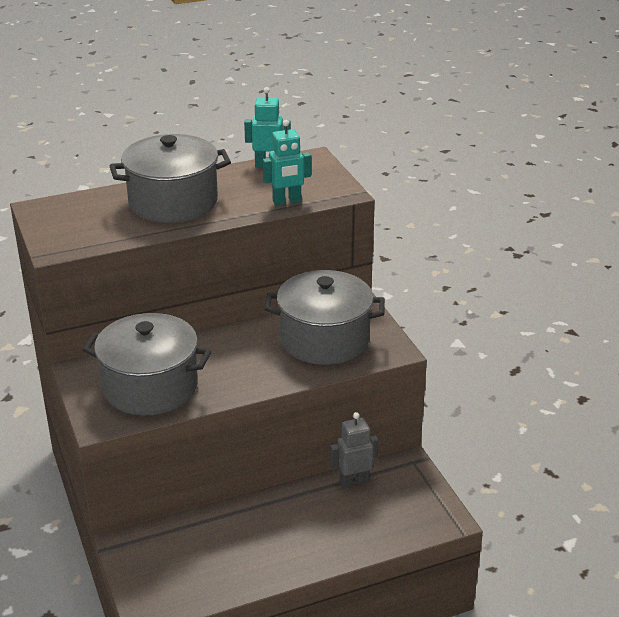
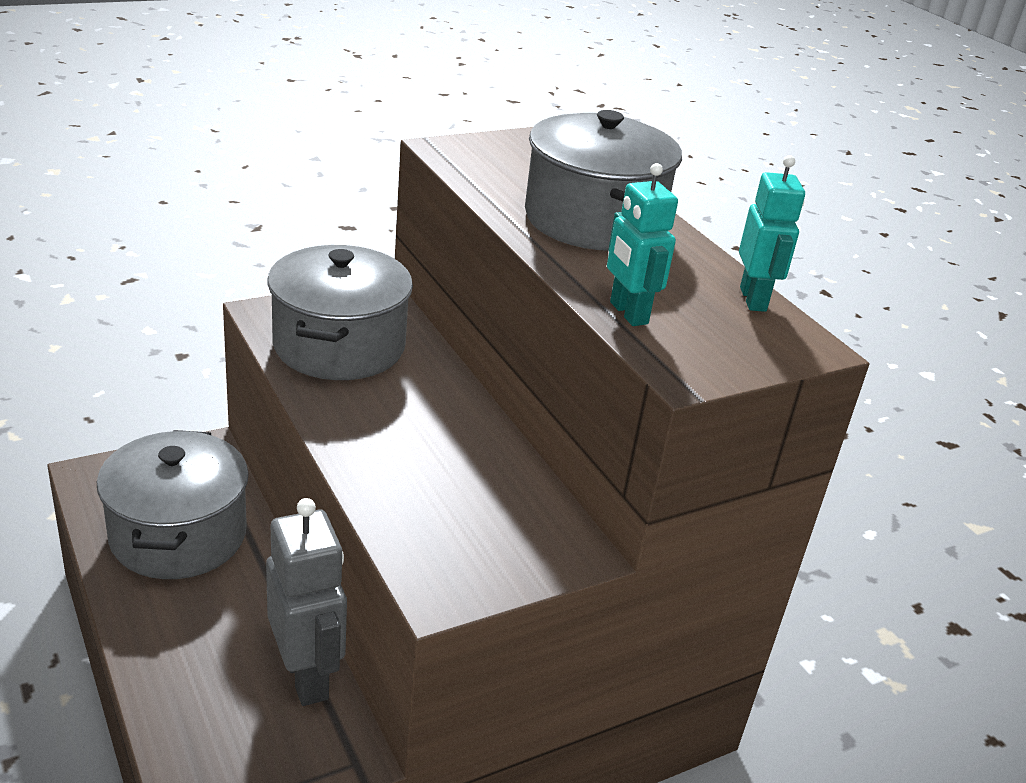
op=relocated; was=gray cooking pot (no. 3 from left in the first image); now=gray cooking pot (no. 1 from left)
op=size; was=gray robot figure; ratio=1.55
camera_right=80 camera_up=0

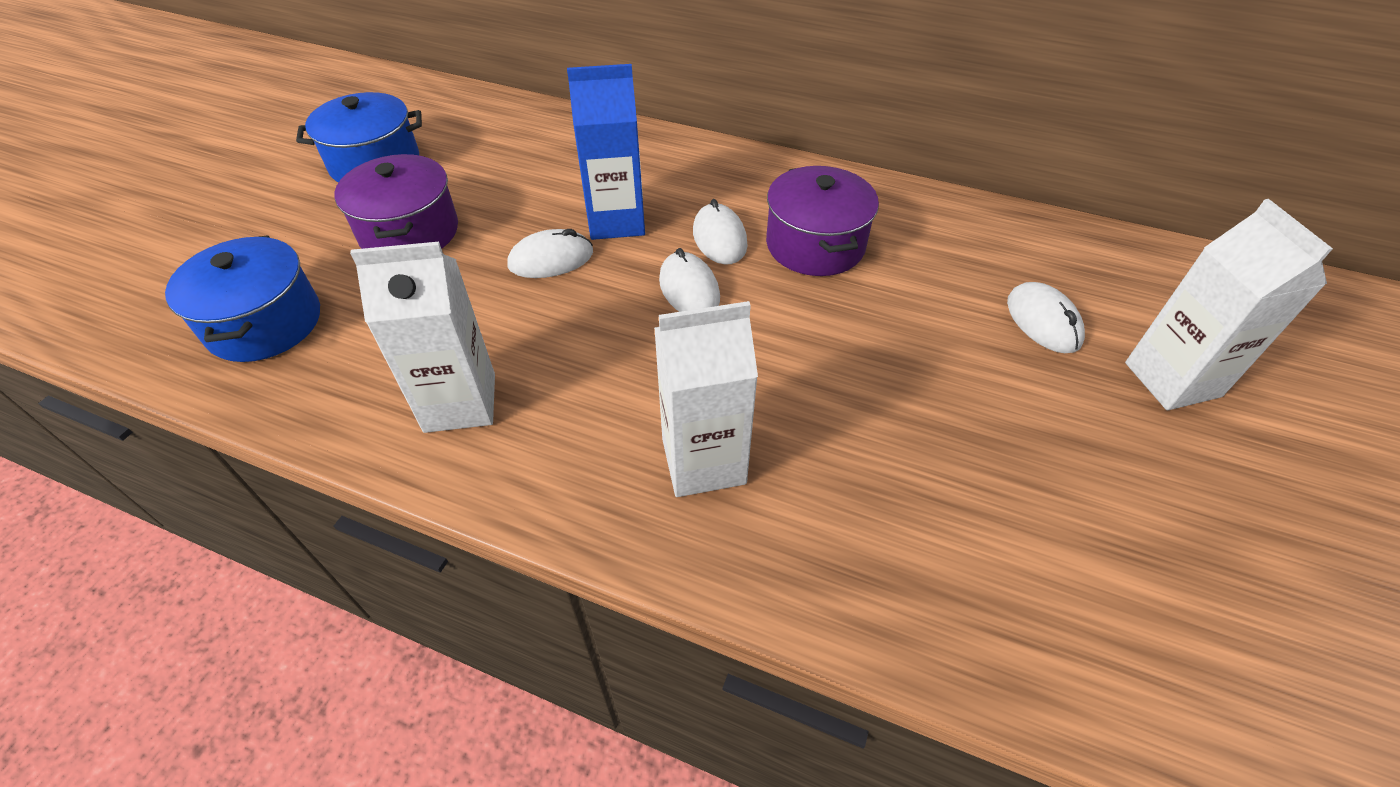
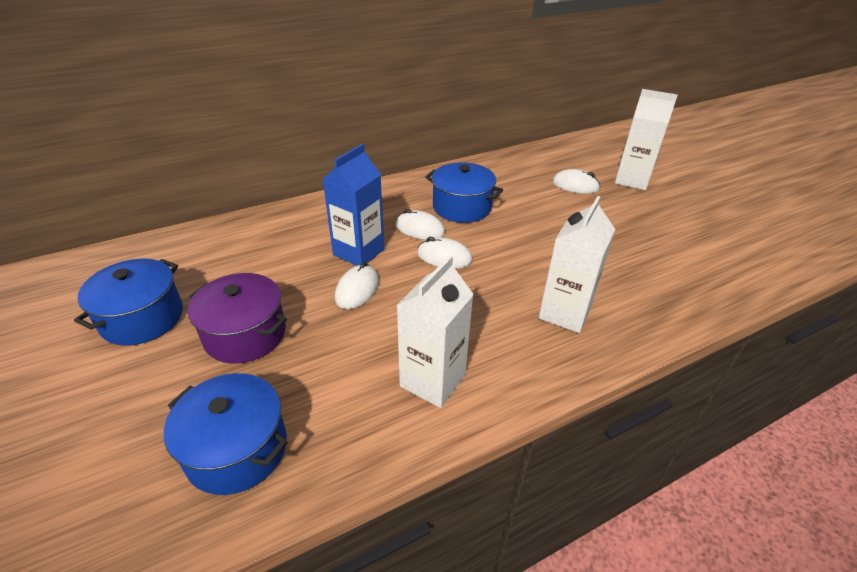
op=colour; was=violet cooking pot (no. 2 from left); now=royal blue cooking pot (no. 3 from left)
camera_right=-50 camera_up=-10

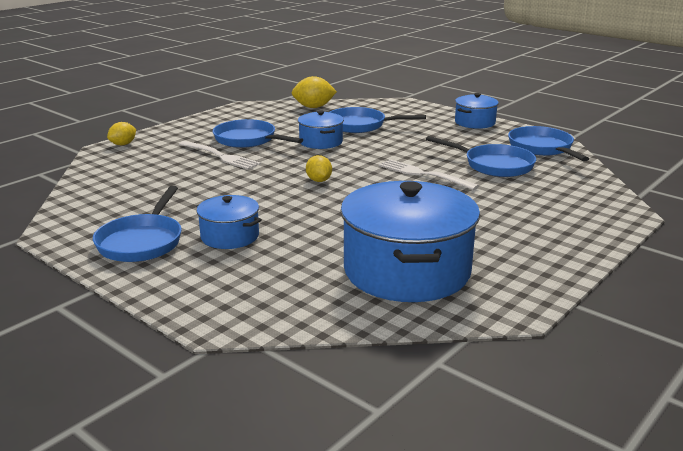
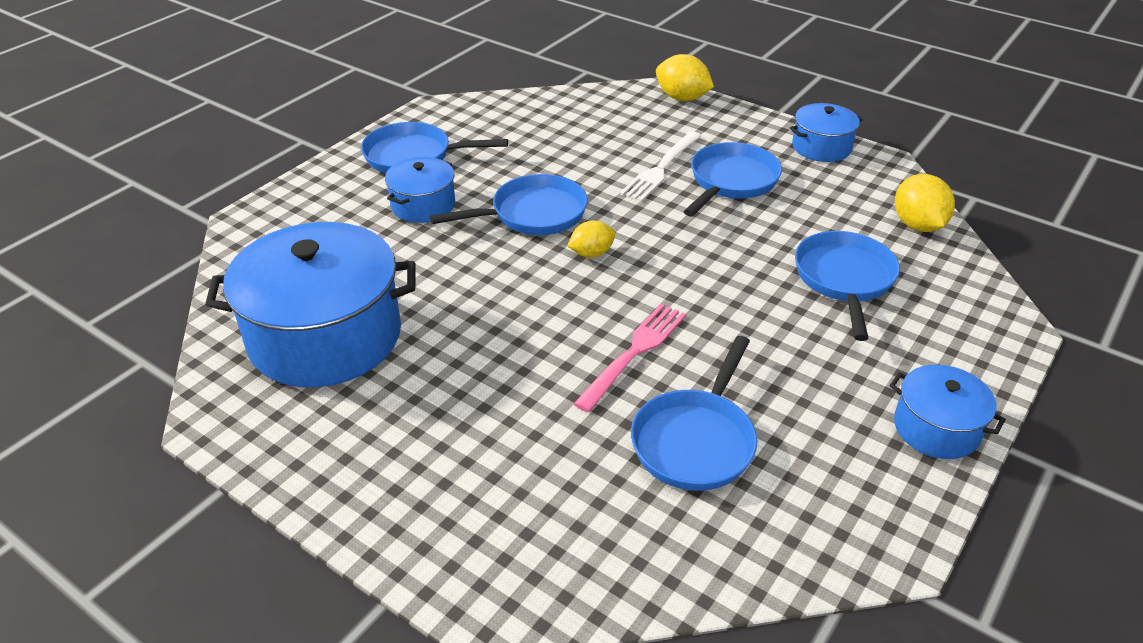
op=relocated; was=royal blue pan (no. 5 from left in the first image); now=royal blue pan (no. 2 from left)
op=colour; was=pure white table fork (no. 2 from left); now=rosy table fork
op=size; was=bright yellow toy lemon (no. 1 from left in the first image); ratio=1.54
op=relocated; was=royal blue cooking pot (no. 2 from left in the first image); now=royal blue cooking pot (no. 3 from left)
camera_right=85 camera_up=15

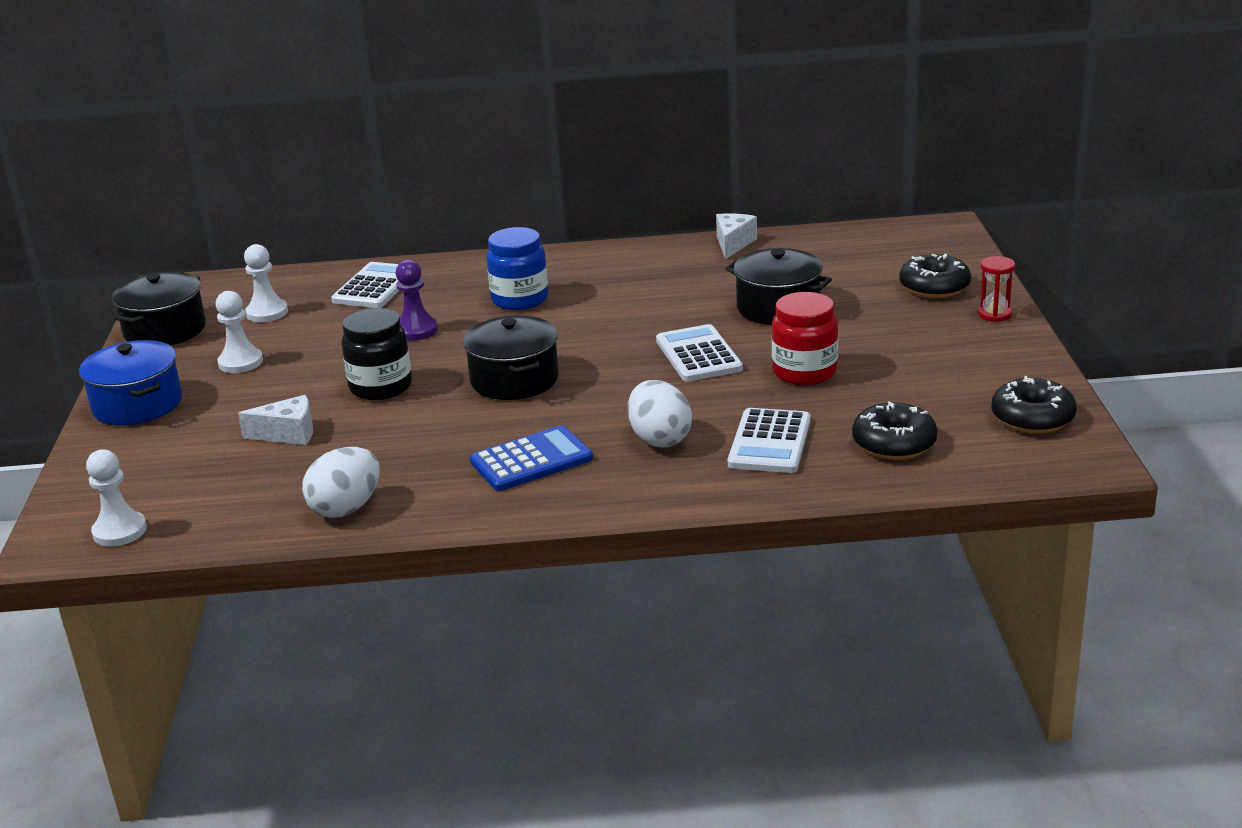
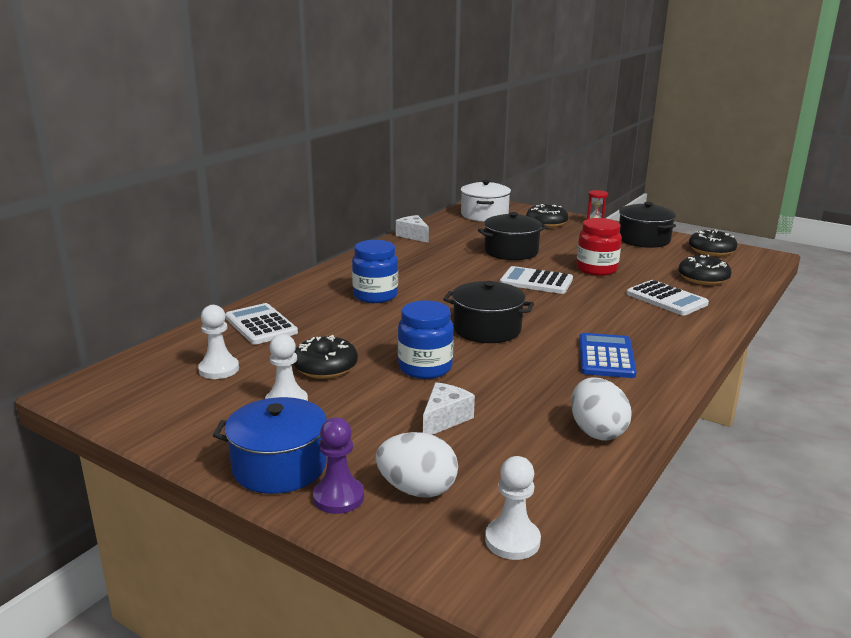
op=appeared; now=jet-black glazed donut (no. 1 from left)
op=relocated; was=violet game pawn
op=relocated; was=pure white toy egg (no. 2 from left in the first image); now=pure white toy egg (no. 1 from left)
op=colour; was=jet-black jam jar; now=royal blue jam jar (no. 2 from left)
op=appeared; now=pure white cooking pot
op=relocated; was=jet-black cooking pot (no. 1 from left in the first image); now=jet-black cooking pot (no. 3 from left)
camera_right=-55 camera_up=-5

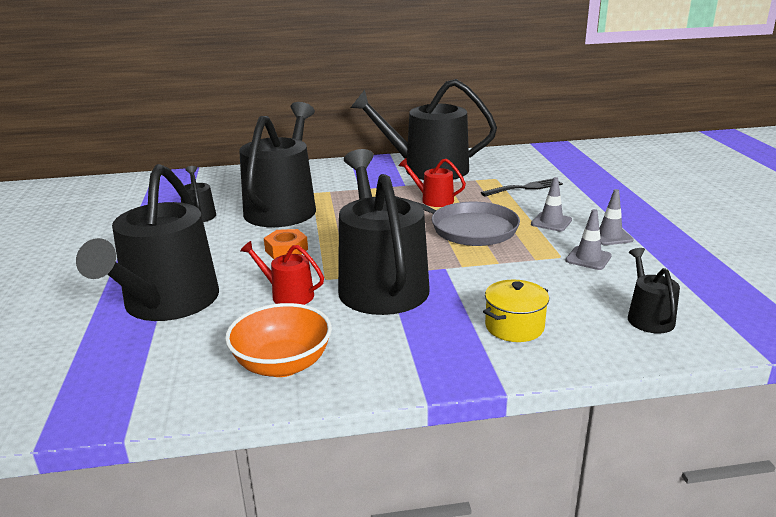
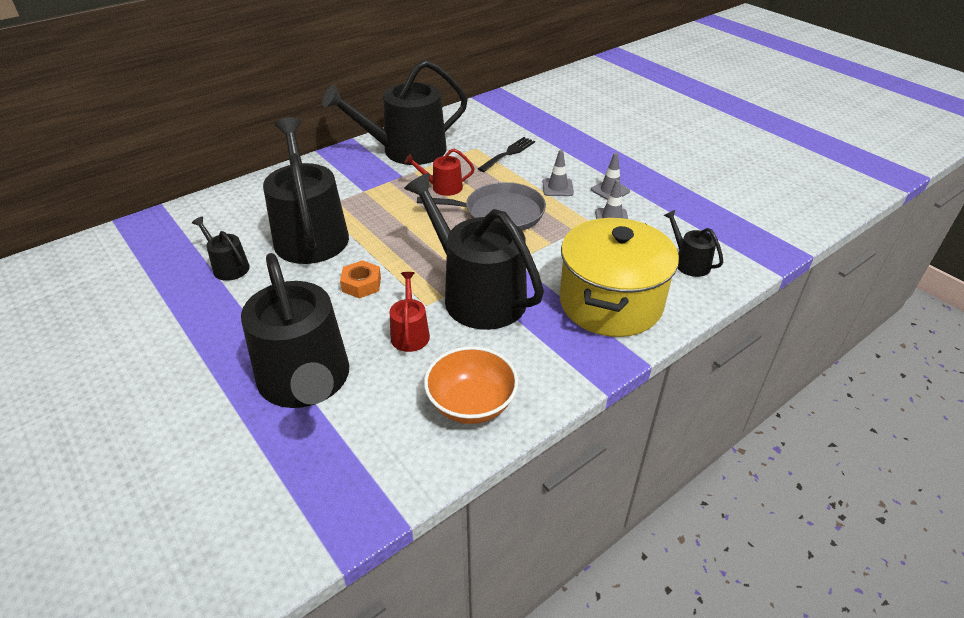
op=spun; was=scarlet watering can (no. 1 from left); clockwise=90
op=size; was=bright yellow cooking pot; ratio=2.15
camera_right=-30 camera_up=15

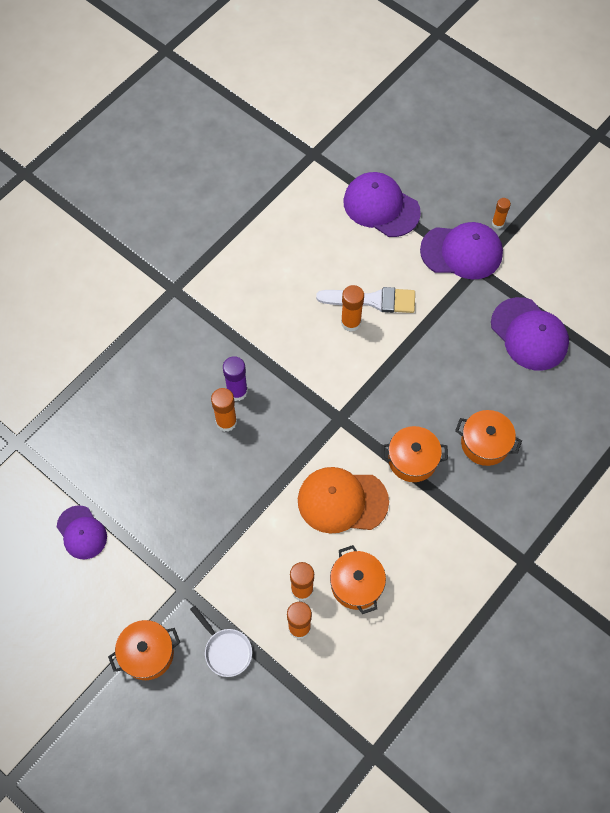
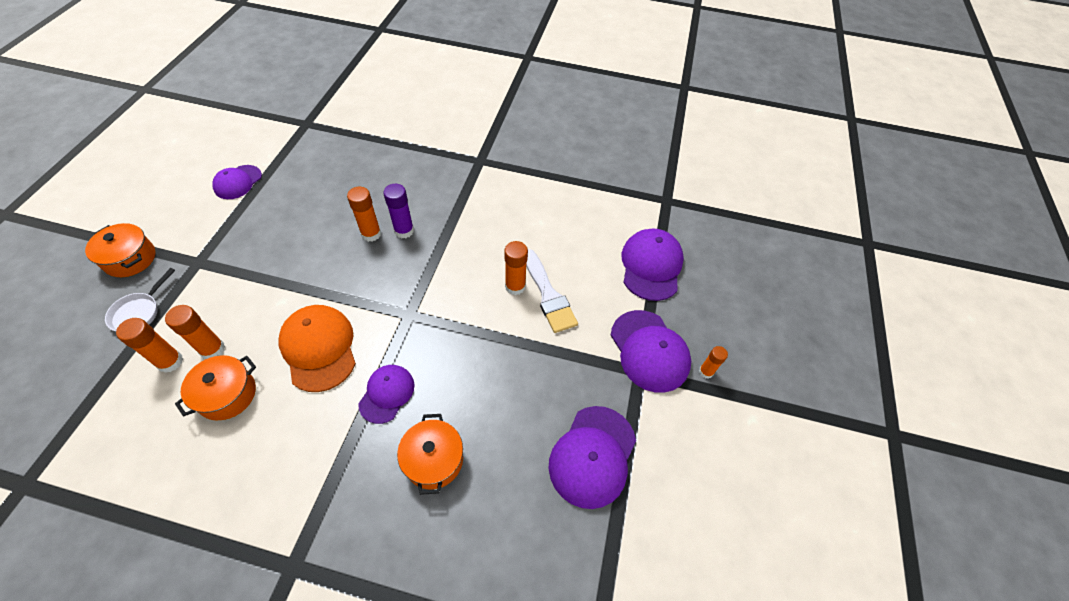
op=exchanged; was=orange-coloured cooking pot (no. 3 from left); now=violet peaked cap (no. 2 from left)
camera_right=60 camera_up=-10

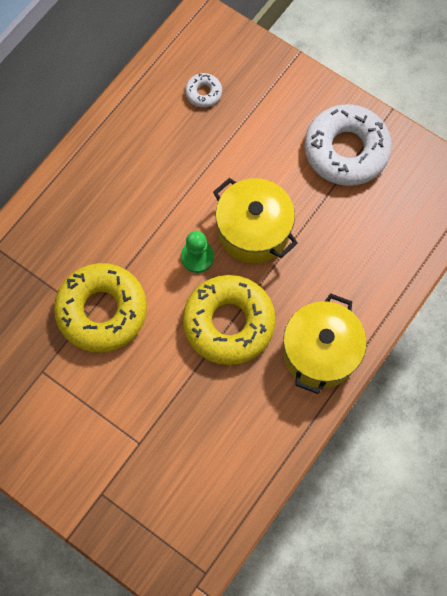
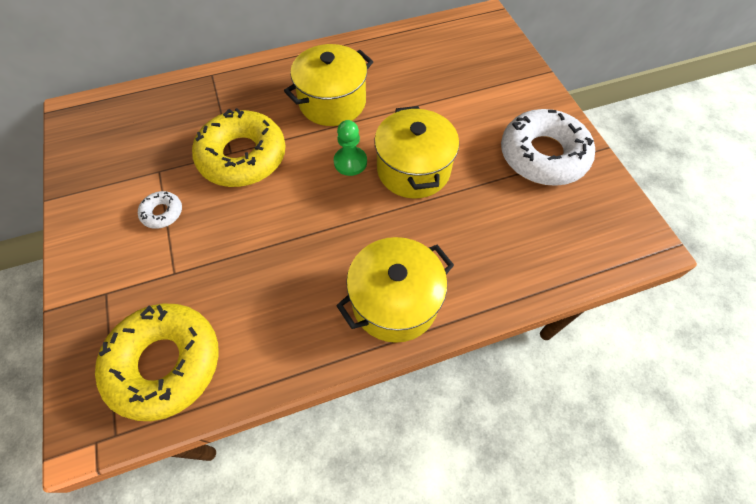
op=relocated; was=bright yellow glazed donut (no. 2 from left in the first image); now=bright yellow glazed donut (no. 1 from left)
op=relocated; was=pure white glazed donut (no. 1 from left)
op=appeared; now=bright yellow cooking pot (no. 1 from left)
camera_right=35 camera_up=-10

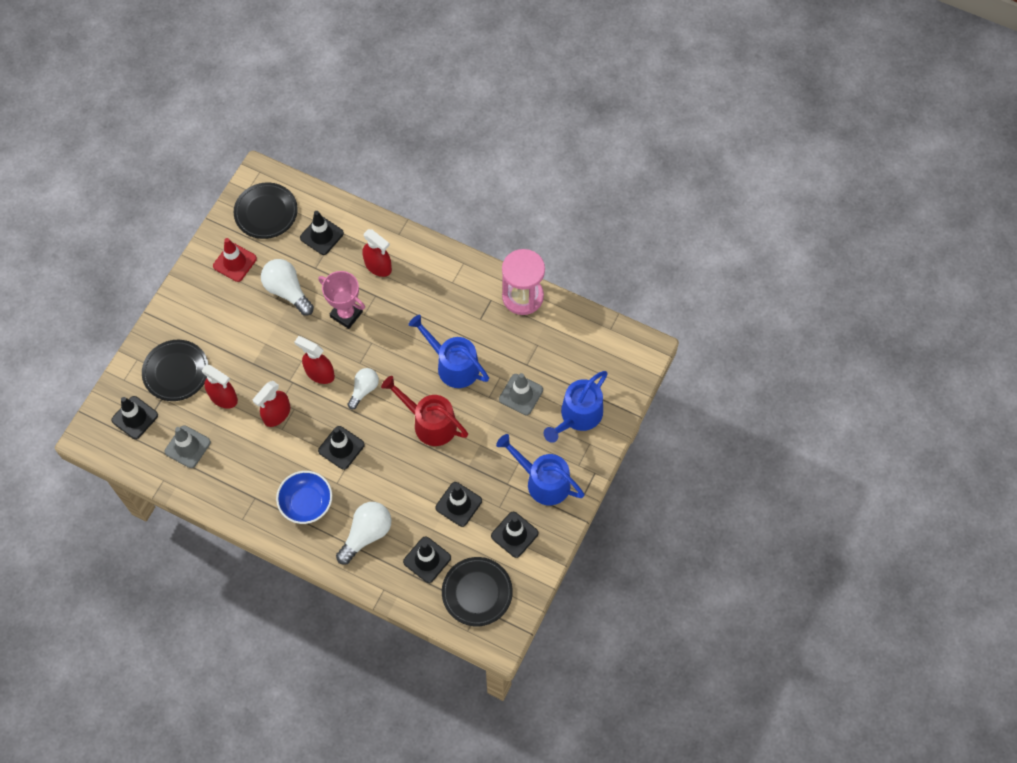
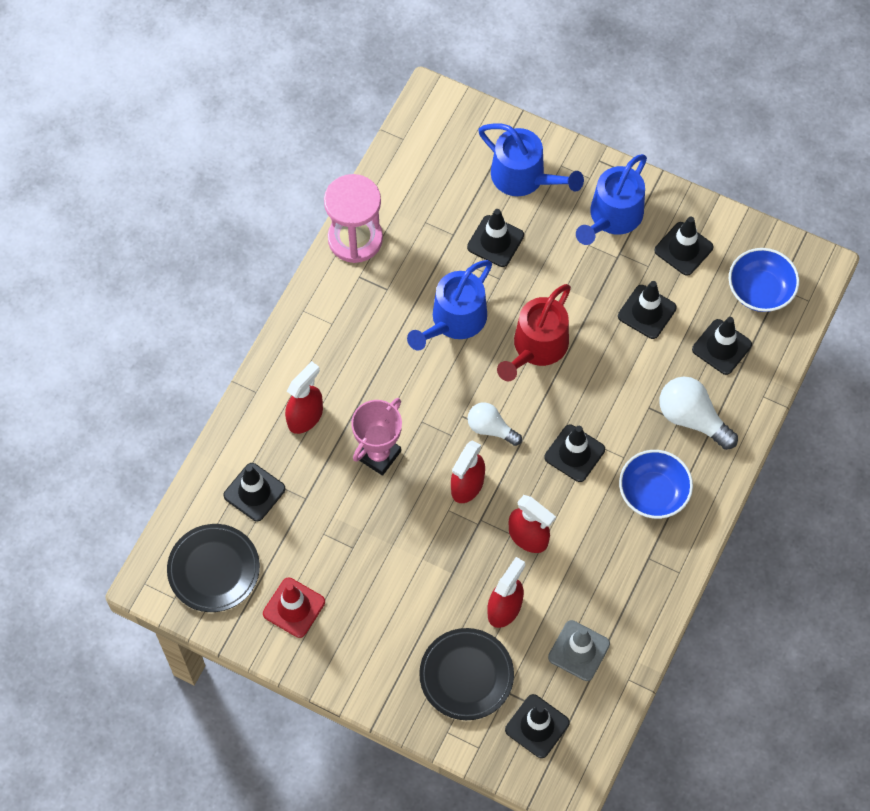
op=colour; was=gray safety cone (no. 2 from left); now=jet-black safety cone (no. 2 from left)
op=exchanged; was=jet-black dinner plate (no. 3 from left); now=royal blue deep dish (no. 2 from left)
op=missing; was=pure white lightbulb (no. 1 from left)
camera_right=-90 camera_up=0

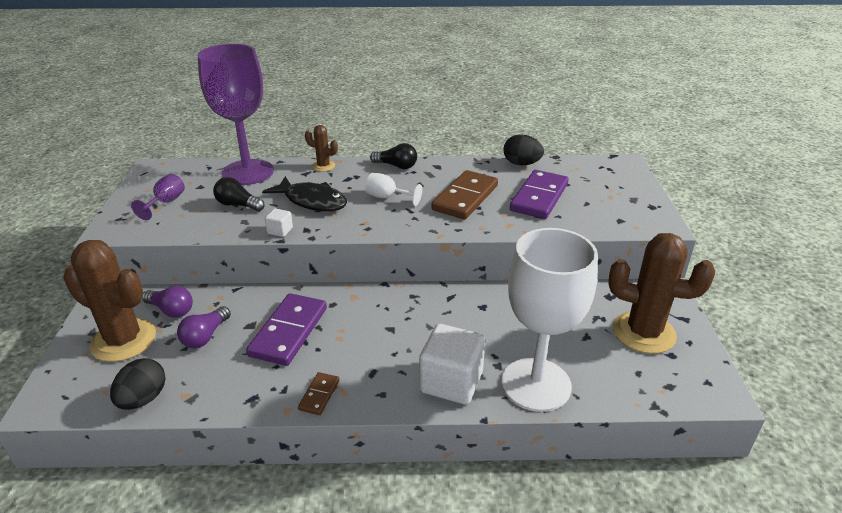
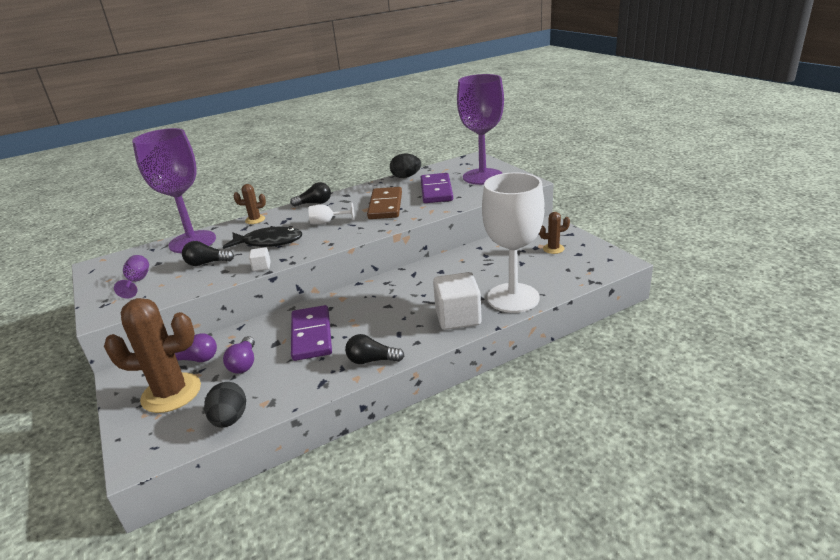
op=exchanged; was=russet domino (no. 1 from left); now=jet-black lightbulb (no. 3 from left)
op=appeared; now=violet goblet (no. 3 from left)
op=size; was=russet cactus (no. 3 from left); ratio=0.48
camera_right=-25 camera_up=-5

